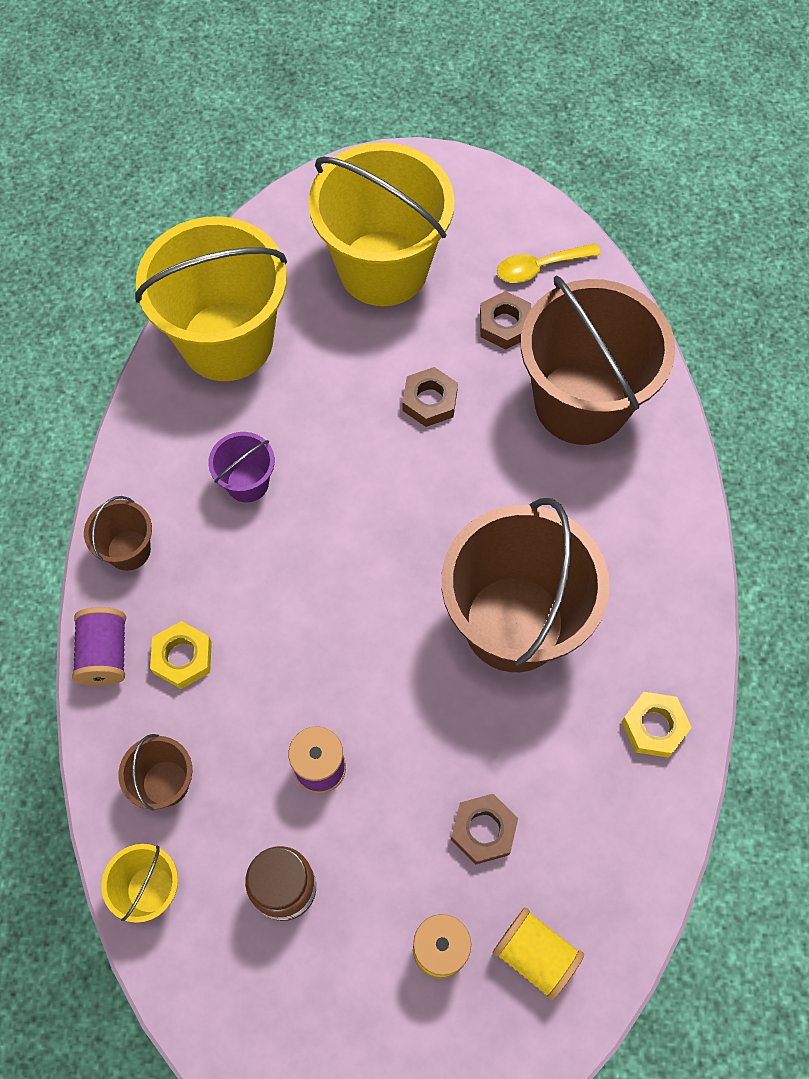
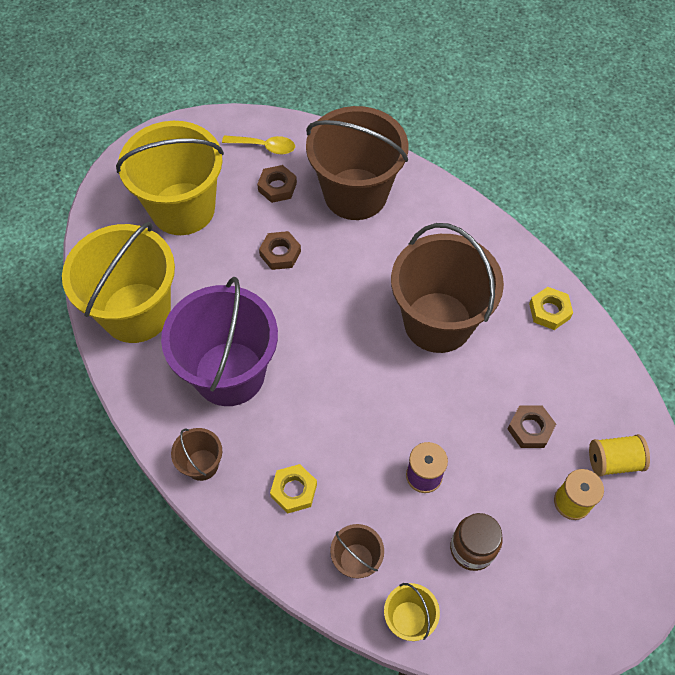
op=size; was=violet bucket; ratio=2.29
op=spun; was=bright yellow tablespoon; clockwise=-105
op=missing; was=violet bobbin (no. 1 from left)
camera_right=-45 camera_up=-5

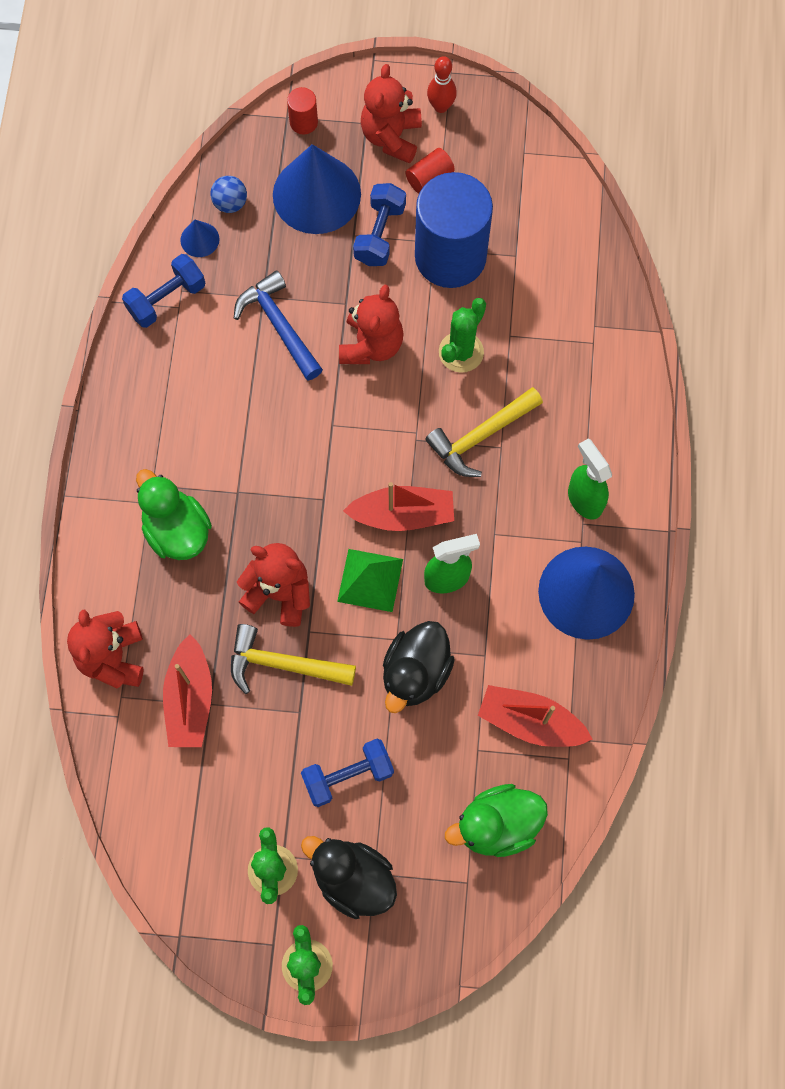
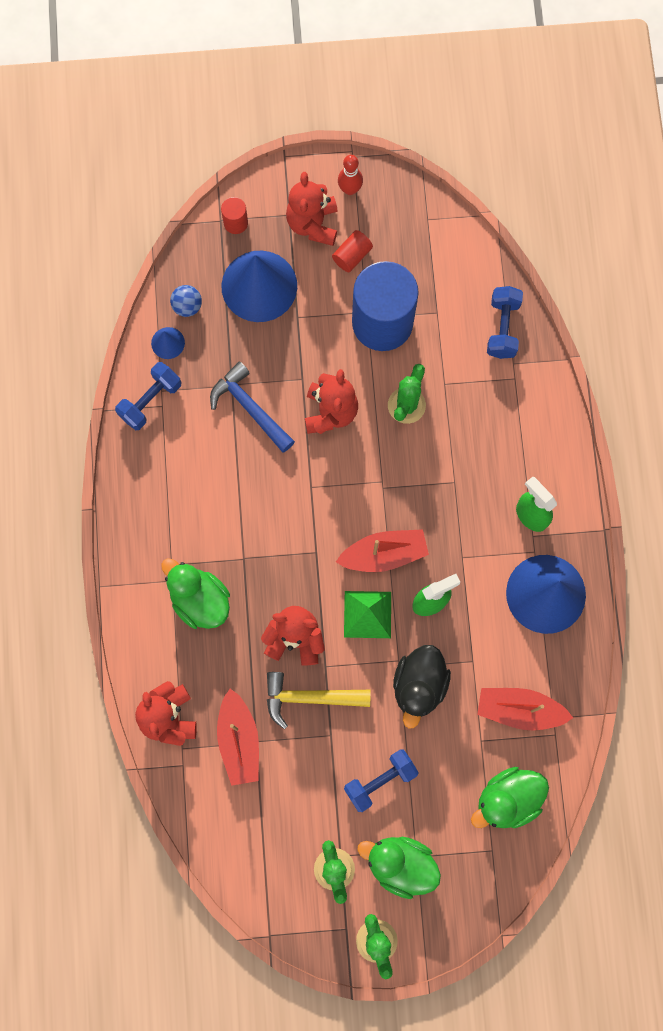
op=colour; was=jet-black toy duck (no. 1 from left); now=emerald toy duck (no. 2 from left)
op=relocated; was=royal blue free weight (no. 3 from left)
op=missing; was=bright yellow claw hammer (no. 2 from left)
camera_right=-10 camera_up=5

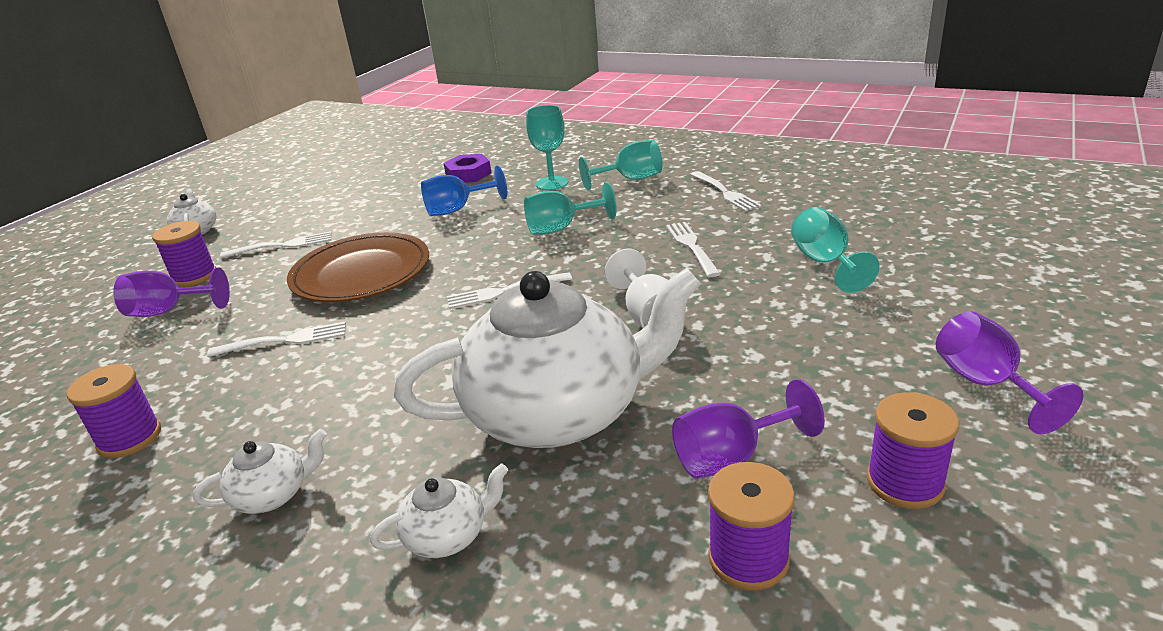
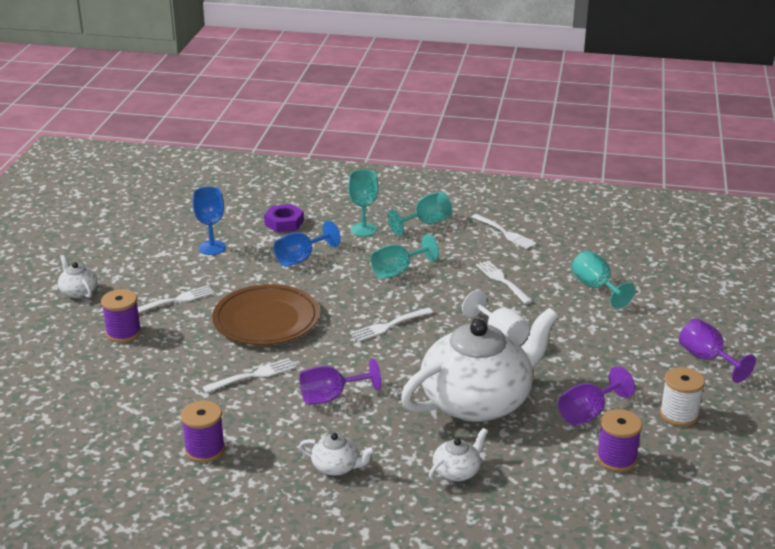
op=appeared; now=royal blue goblet (no. 1 from left)
op=relocated; was=violet goblet (no. 1 from left)
op=spun; was=pure white china teapot (no. 2 from left); clockwise=60
op=colour; was=violet bobbin (no. 4 from left); now=pure white bobbin
camera_right=-20 camera_up=0

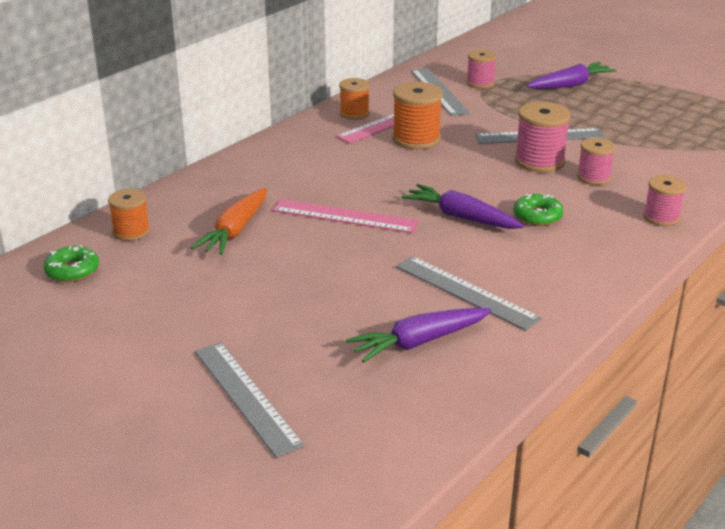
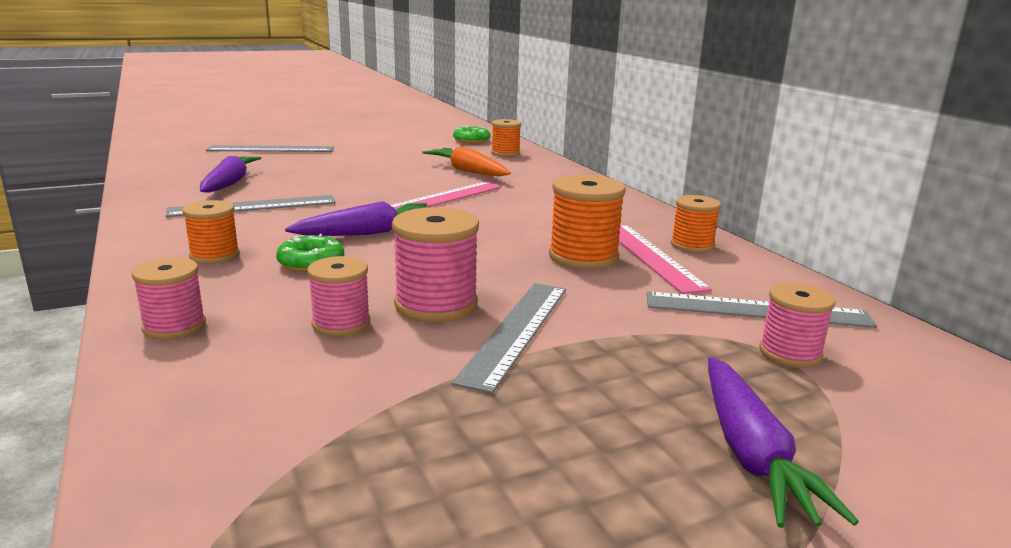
op=appeared; now=orange-coloured bobbin (no. 1 from left)
camera_right=115 camera_up=-10

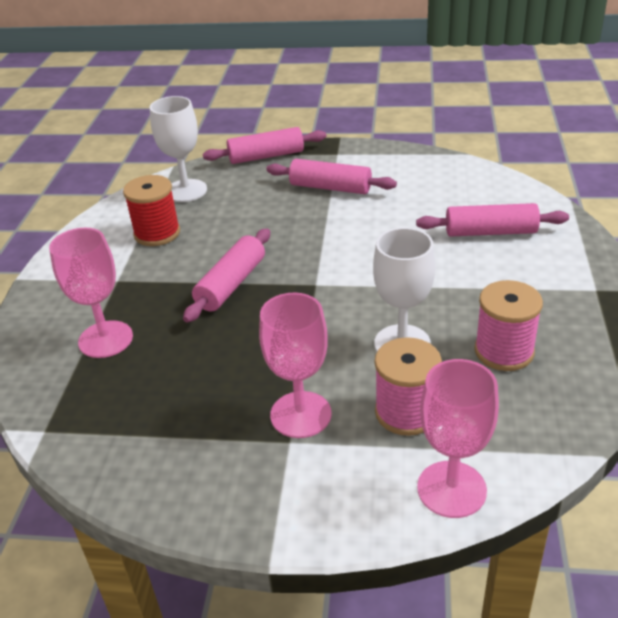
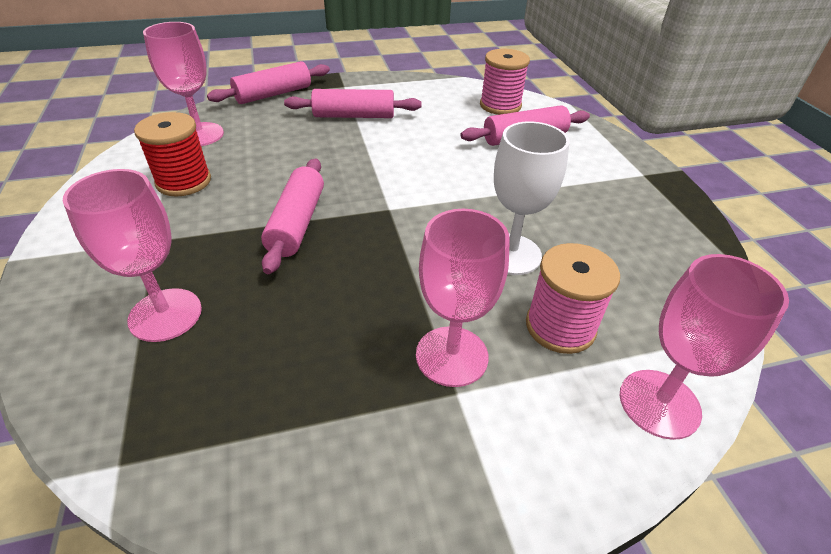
op=colour; was=pure white goblet (no. 1 from left); now=rosy goblet (no. 2 from left)
op=relocated; was=rosy bobbin (no. 2 from left in the first image); now=rosy bobbin (no. 1 from left)
camera_right=-25 camera_up=5

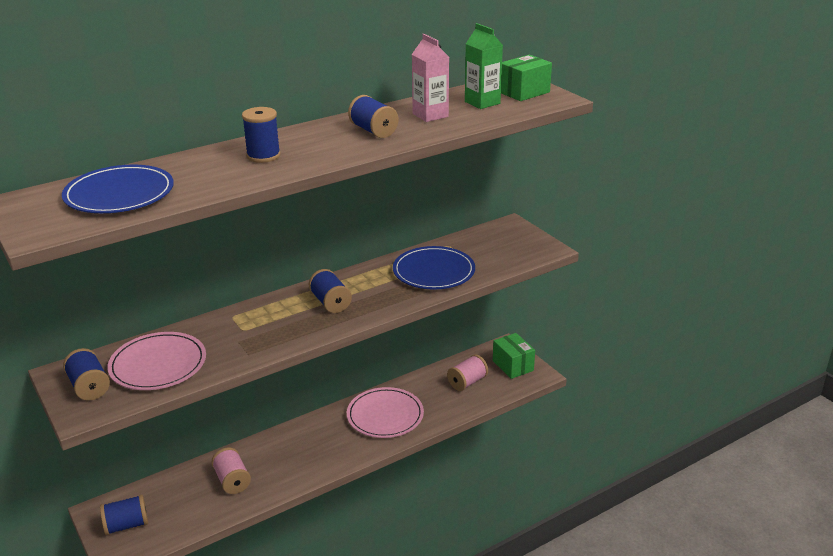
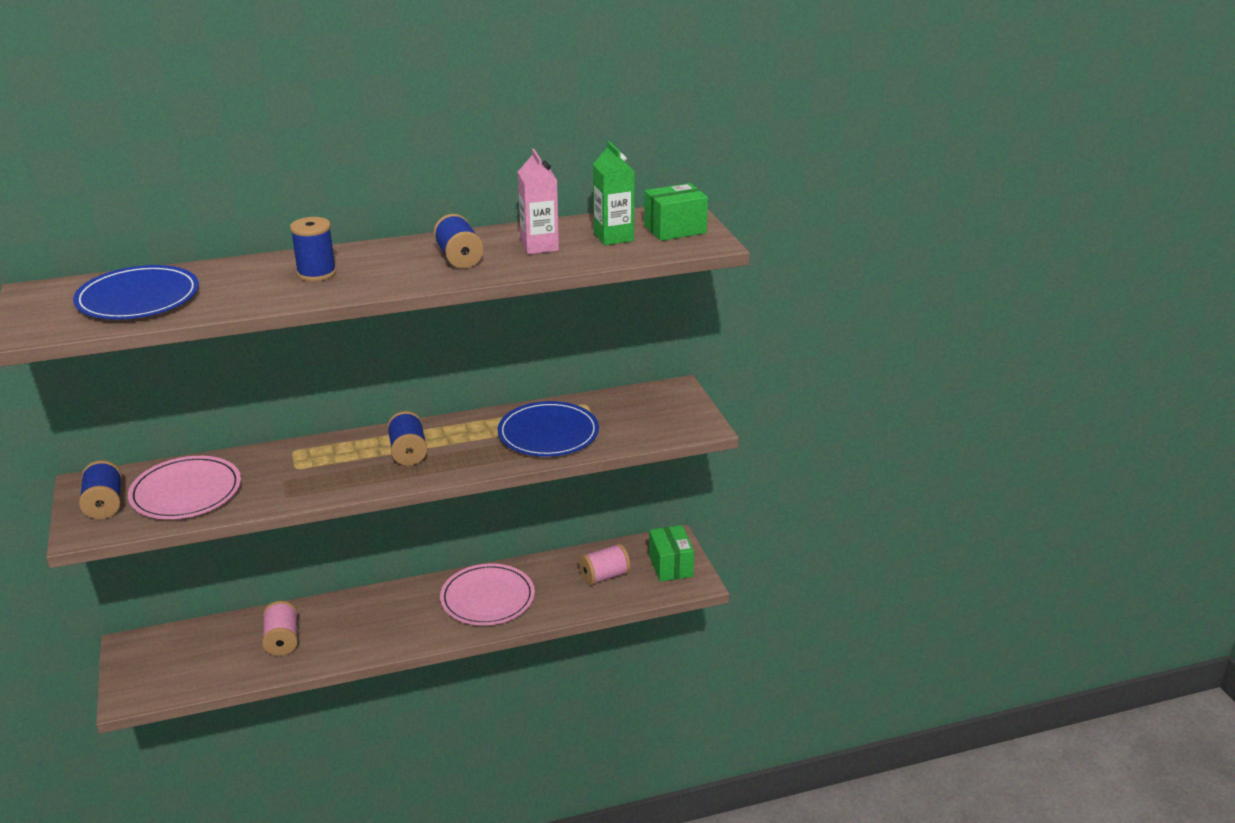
op=missing; was=royal blue bobbin (no. 2 from left)
camera_right=15 camera_up=0

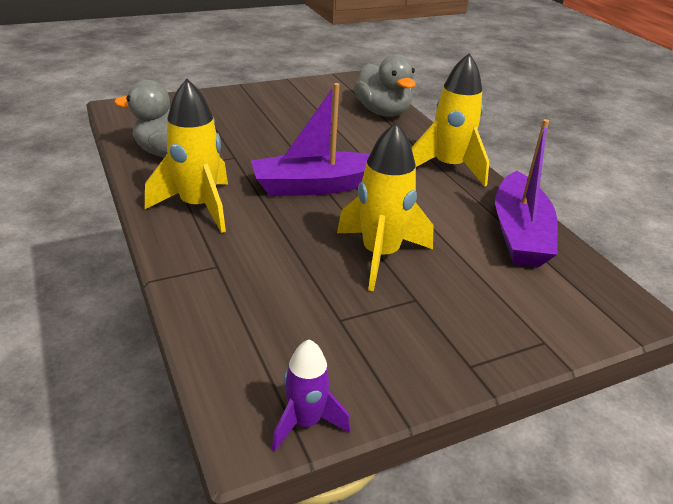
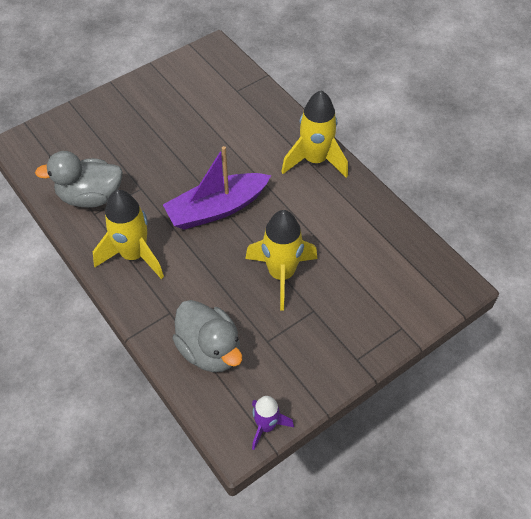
op=relocated; was=gray toy duck (no. 2 from left)
op=missing; was=violet toy boat (no. 2 from left)
camera_right=-10 camera_up=20

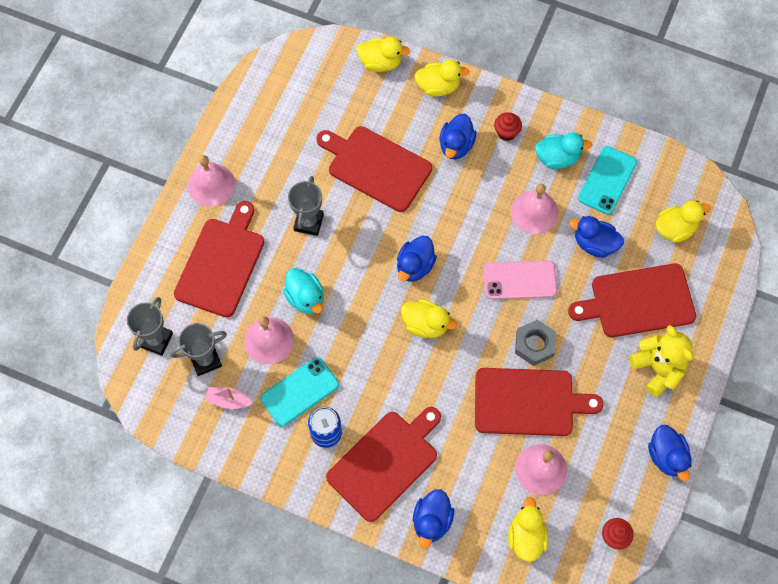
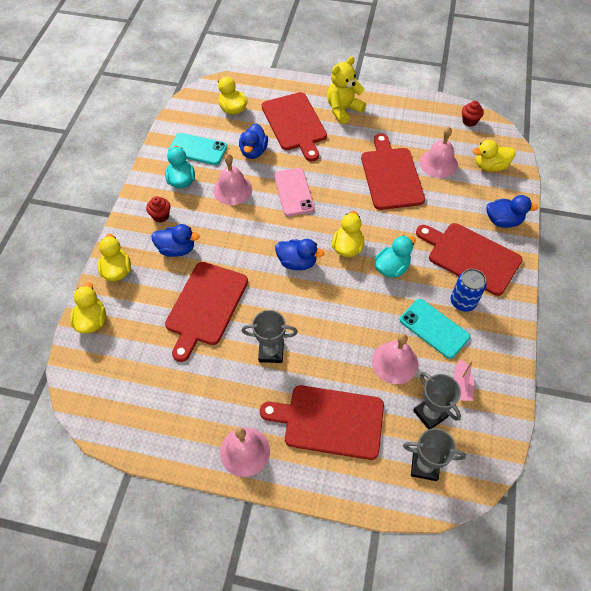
op=relocated; was=teal toy duck (no. 1 from left in the first image); now=teal toy duck (no. 2 from left)
op=missing; was=gray nut
op=missing; was=royal blue toy duck (no. 5 from left)
camera_right=-100 camera_up=-10

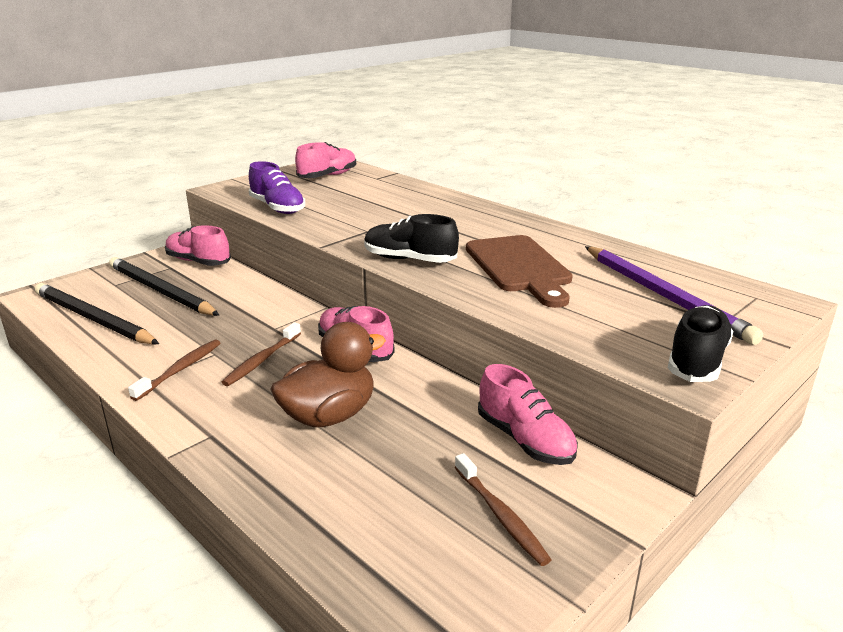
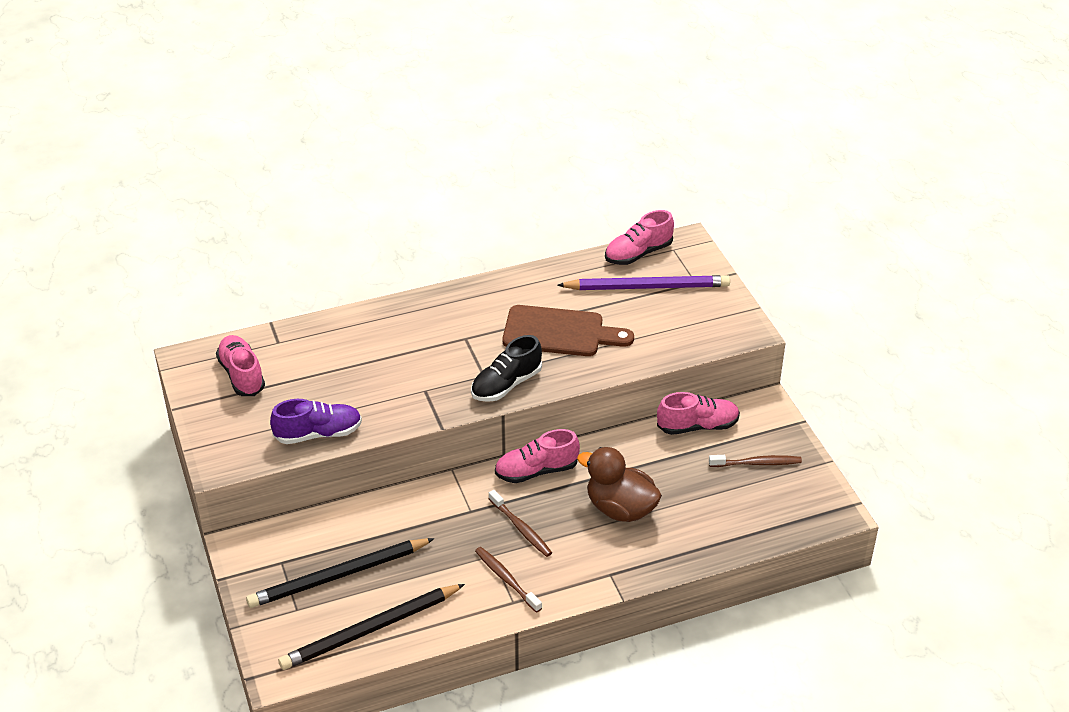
op=spun; was=russet toy duck; clockwise=-45
op=relocated; was=rosy lace-up shoe (no. 1 from left in the first image); now=rosy lace-up shoe (no. 3 from left)
op=missing; was=jet-black lace-up shoe (no. 2 from left)
camera_right=-65 camera_up=15

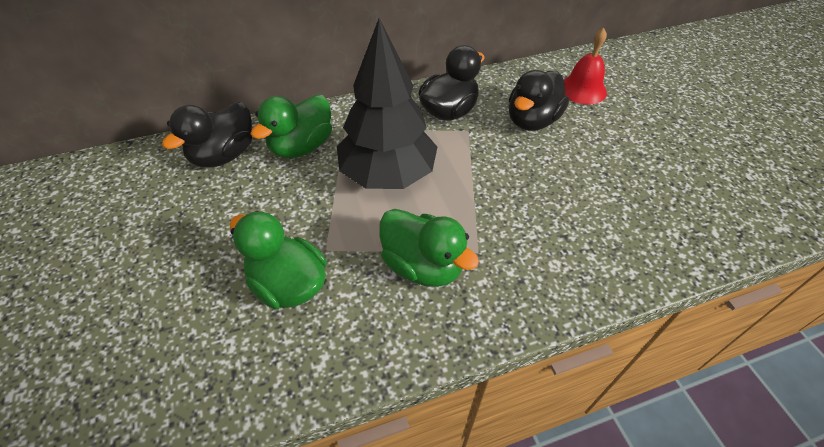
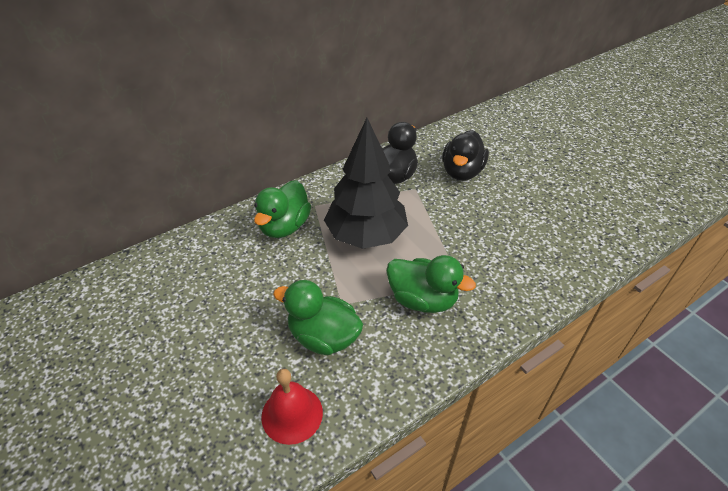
op=relocated; was=scarlet hand bell
op=missing; was=jet-black toy duck (no. 1 from left)
camera_right=-15 camera_up=-5

